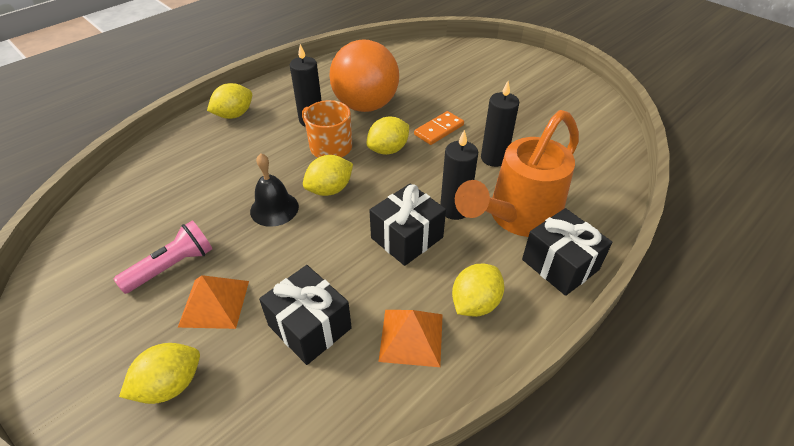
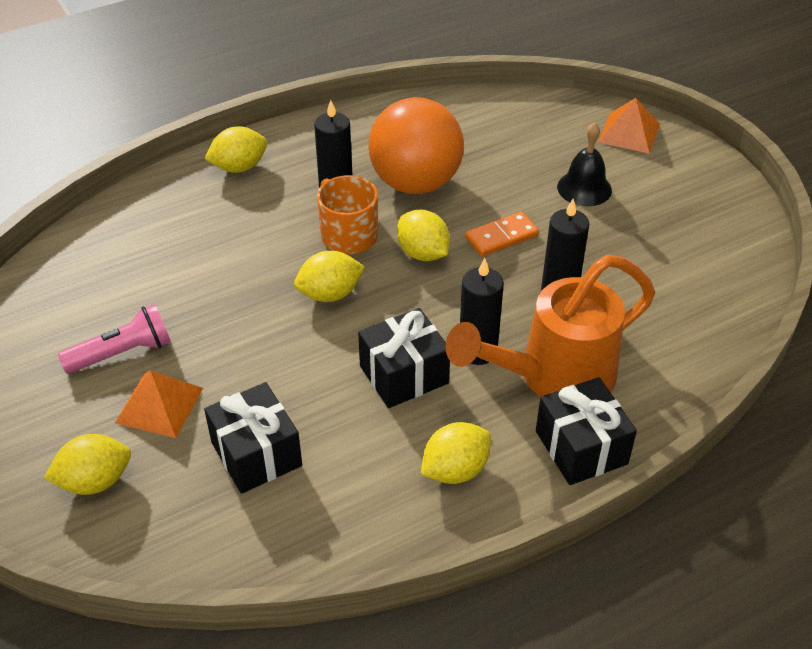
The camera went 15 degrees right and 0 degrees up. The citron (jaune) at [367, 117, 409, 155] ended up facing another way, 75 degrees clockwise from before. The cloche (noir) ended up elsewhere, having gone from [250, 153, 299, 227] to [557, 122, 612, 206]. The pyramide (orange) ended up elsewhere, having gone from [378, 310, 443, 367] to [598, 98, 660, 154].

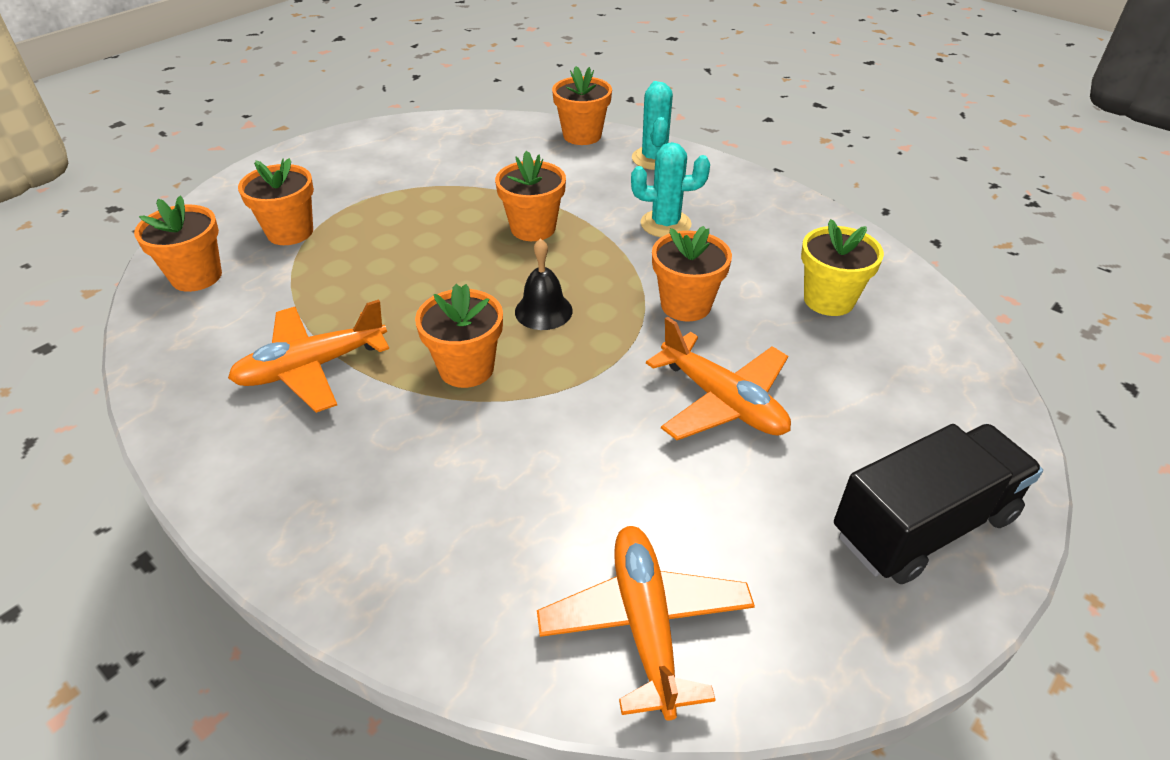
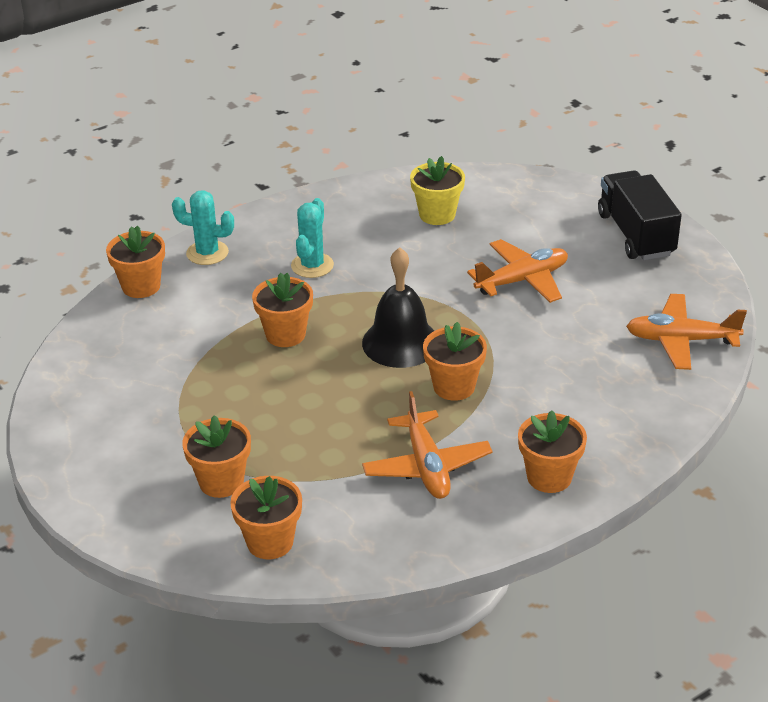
The camera went 75 degrees left and 5 degrees down. The pot de fleurs (orange) ended up elsewhere, having gone from [652, 226, 732, 321] to [518, 410, 587, 493]. The size of the cloche (noir) at [515, 238, 573, 330] changed by a factor of 1.70.

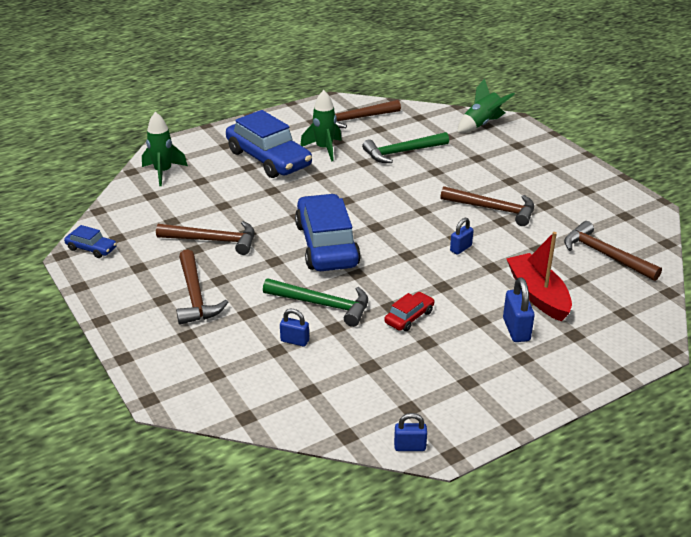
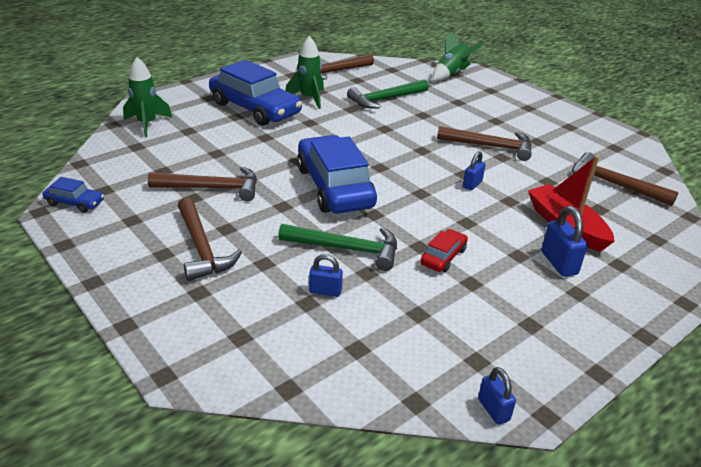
The camera went 10 degrees left and 0 degrees up. The cadenas (bleu) at [394, 413, 427, 451] ended up facing another way, 75 degrees clockwise from before.

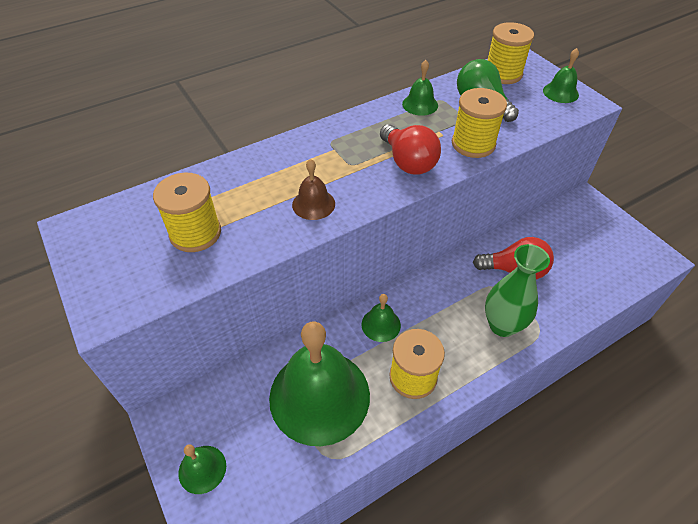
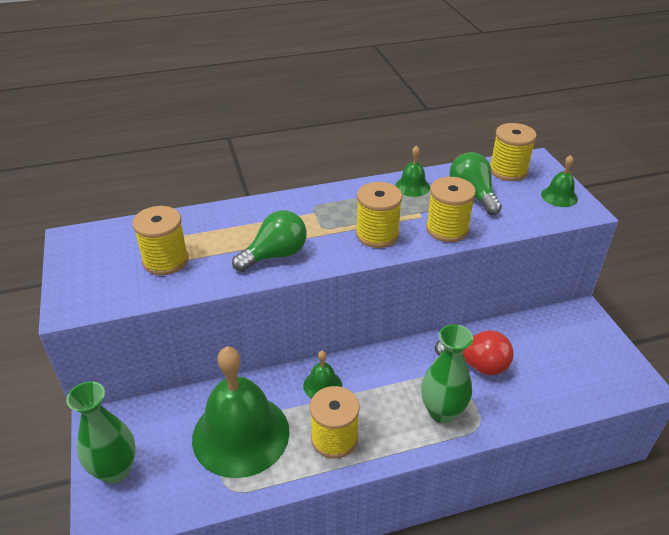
The camera went 15 degrees right and 10 degrees down. Where the ampoule (rouge) stood at [380, 124, 441, 175], the bobine (jaune) came to stand at [356, 182, 402, 248]. Where the cloche (marron) stood at [292, 159, 335, 220], the ampoule (vert) came to stand at [232, 210, 307, 272]. Where the cloche (vert) stood at [178, 444, 226, 494], the vase (vert) came to stand at [66, 381, 136, 483].

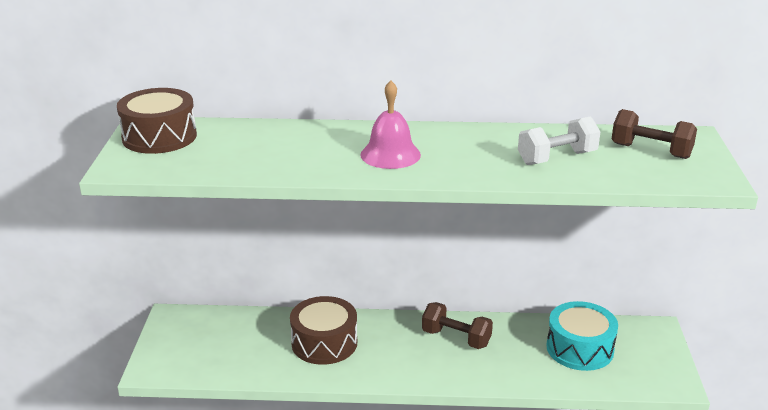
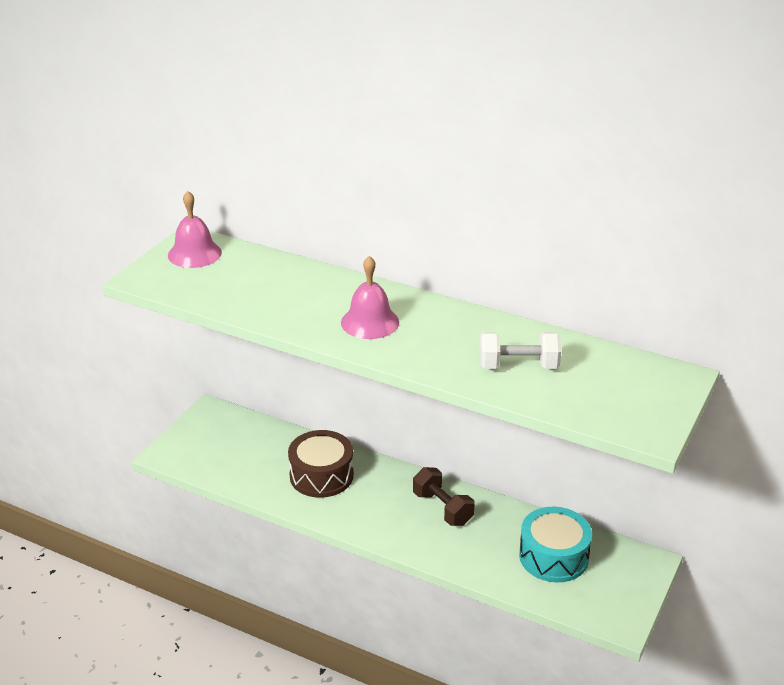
The camera went 25 degrees right and 5 degrees up. Where the tambour (marron) stood at [117, 88, 197, 154], the cloche (rose) came to stand at [168, 191, 222, 268]. The second view lost the haltère (marron) at [612, 109, 697, 159].

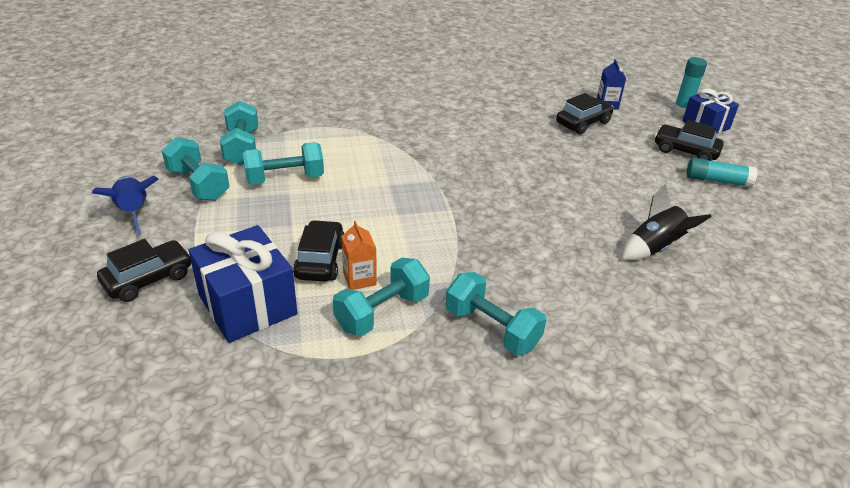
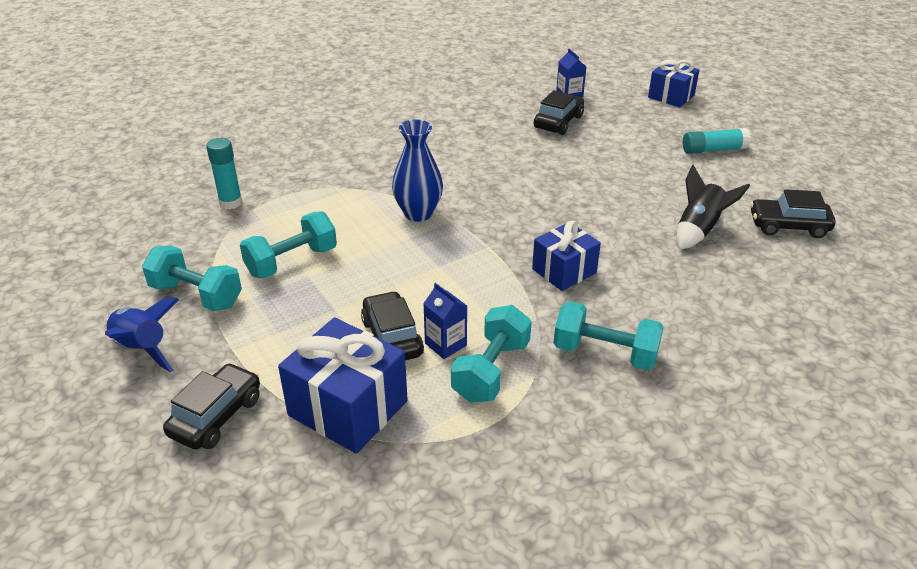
The camera went 20 degrees left and 0 degrees up. The bâton de colle (turquoise) ended up elsewhere, having gone from [674, 57, 707, 114] to [206, 138, 242, 209]. The second view lost the haltère (turquoise) at [220, 101, 258, 166]. The voiture (noir) ended up elsewhere, having gone from [655, 120, 724, 161] to [750, 189, 836, 238]. What was the brique de lait (orange) at [342, 221, 377, 290] turned into the brique de lait (bleu) at [423, 283, 467, 359]. The second view gained the vase (bleu) at [392, 120, 443, 222]. The second view gained the cadeau (bleu) at [532, 220, 601, 291].

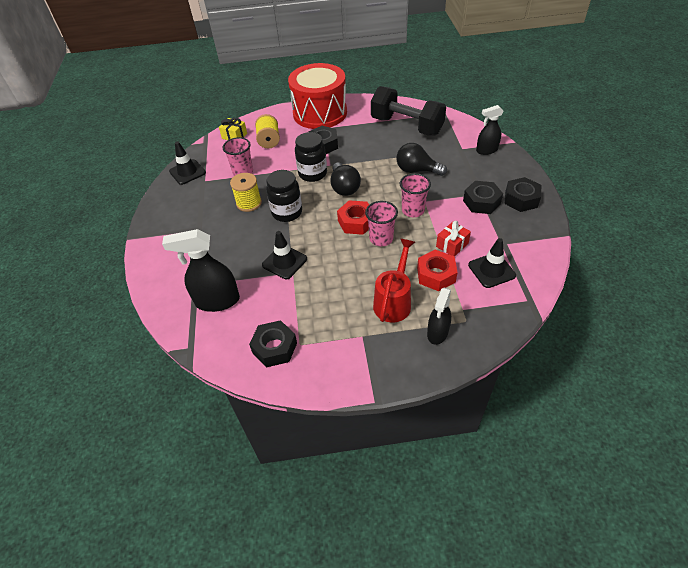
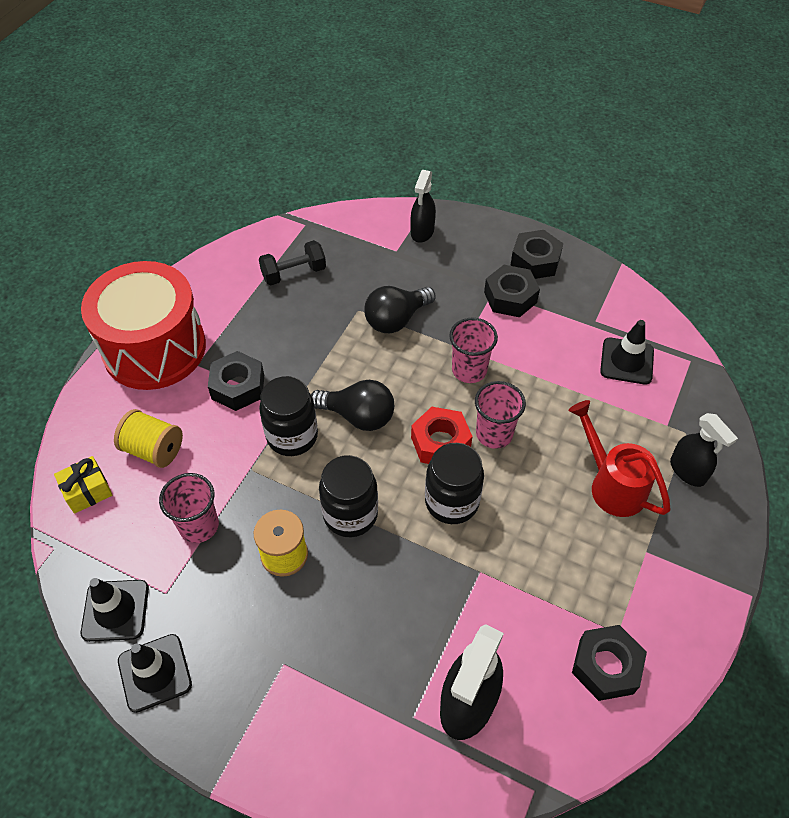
The camera went 60 degrees left and 5 degrees up. The size of the haltère (noir) at [371, 86, 446, 136] changed by a factor of 0.53. The second view lost the cadeau (rouge) at [436, 221, 471, 256]. The cône de chantier (noir) ended up elsewhere, having gone from [262, 231, 307, 279] to [118, 634, 192, 713]. The second view lost the écrou (rouge) at [417, 250, 458, 291]. The second view gained the bocal (noir) at [425, 443, 484, 524].

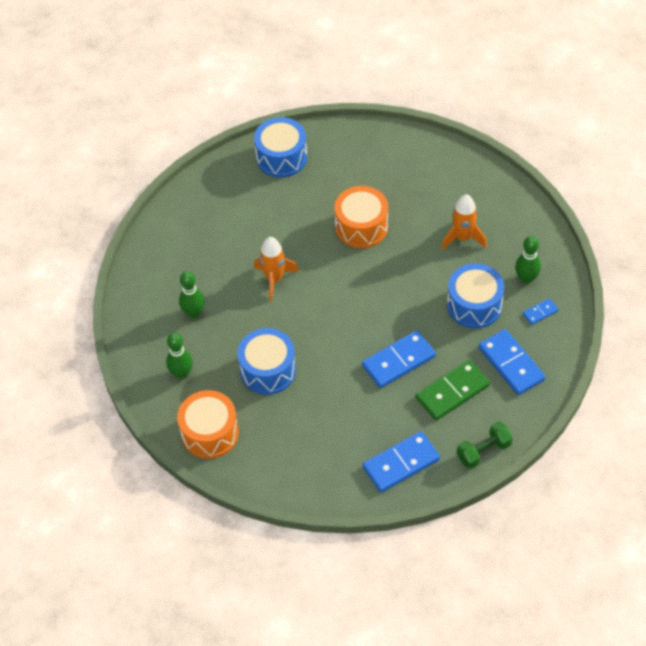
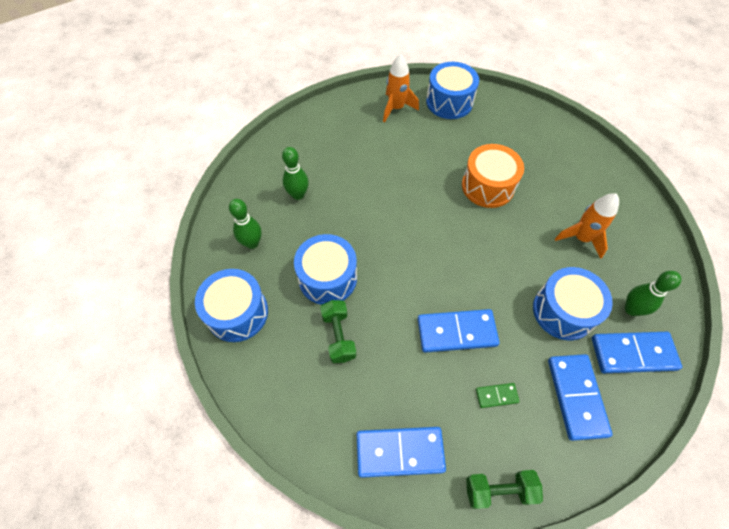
The camera went 25 degrees right and 5 degrees up. The fusée (orange) ended up elsewhere, having gone from [254, 237, 299, 301] to [383, 54, 419, 123]. The size of the domino (bleu) at [523, 298, 559, 325] changed by a factor of 2.04. The size of the domino (vert) at [416, 360, 490, 420] changed by a factor of 0.49. What was the tambour (orange) at [177, 390, 239, 459] turned into the tambour (bleu) at [195, 269, 268, 342]. The second view gained the haltère (vert) at [320, 300, 356, 363].

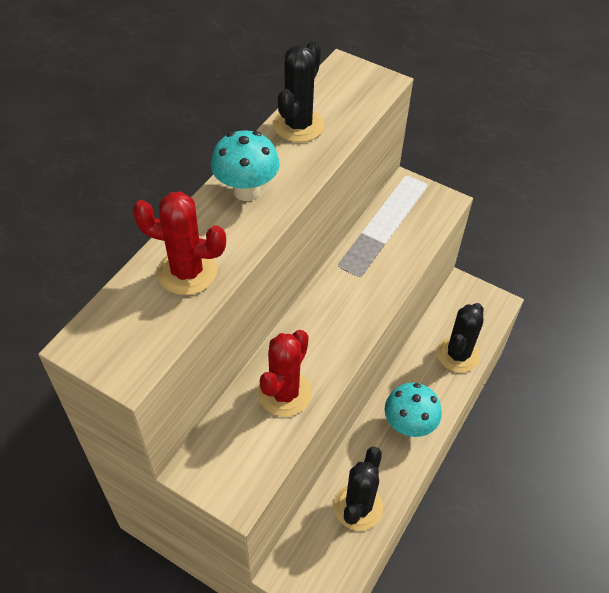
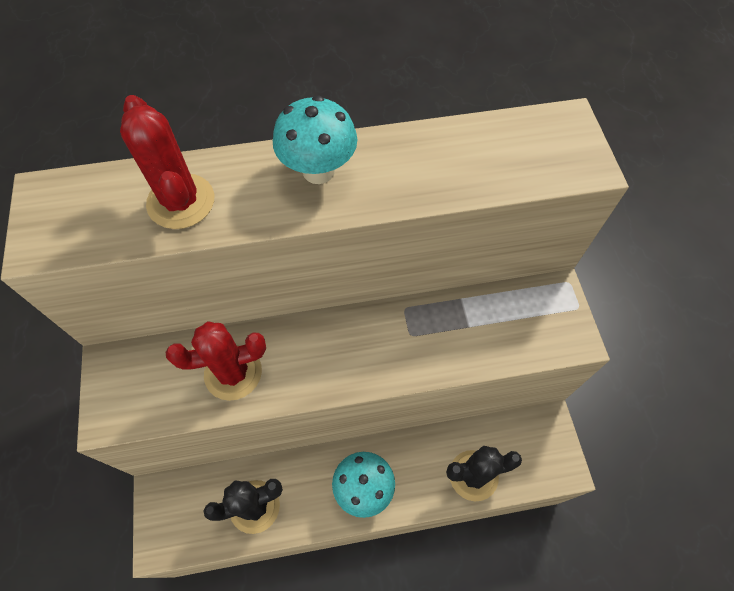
The camera went 50 degrees right and 10 degrees up. The second view lost the cactus (noir) at [273, 41, 324, 142].

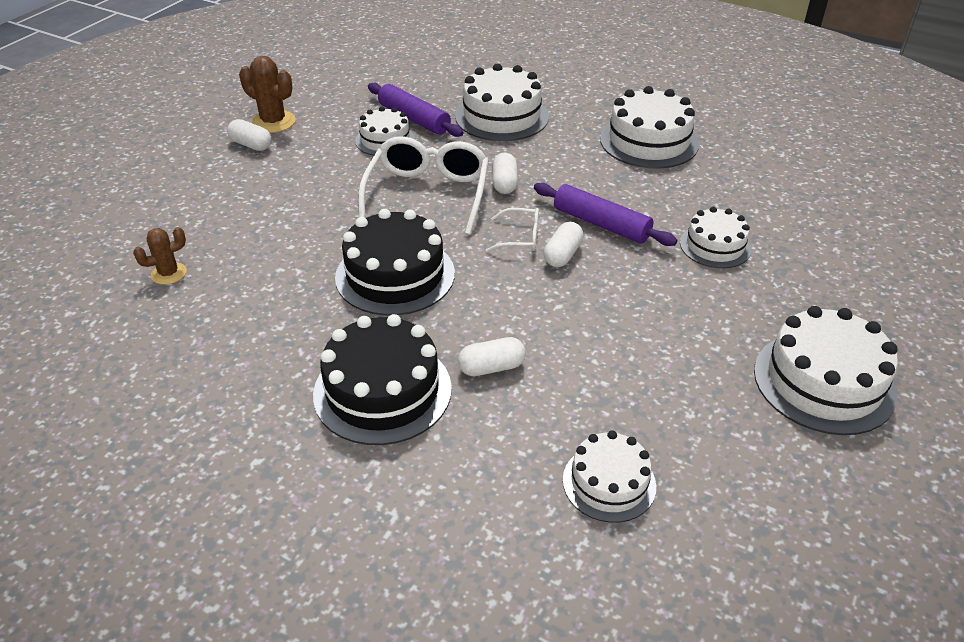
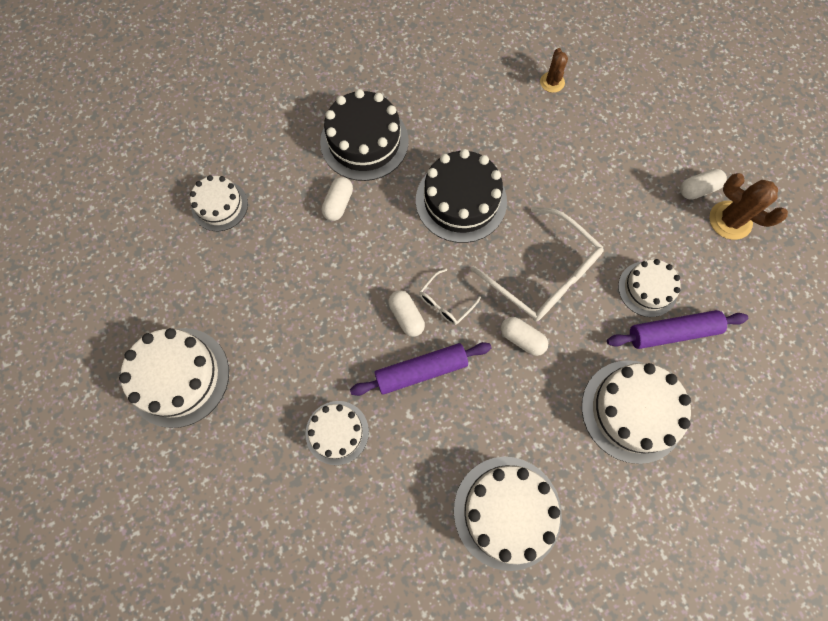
The camera went 125 degrees right and 30 degrees up. The cactus (marron) at [239, 56, 295, 133] ended up facing another way, 60 degrees clockwise from before.

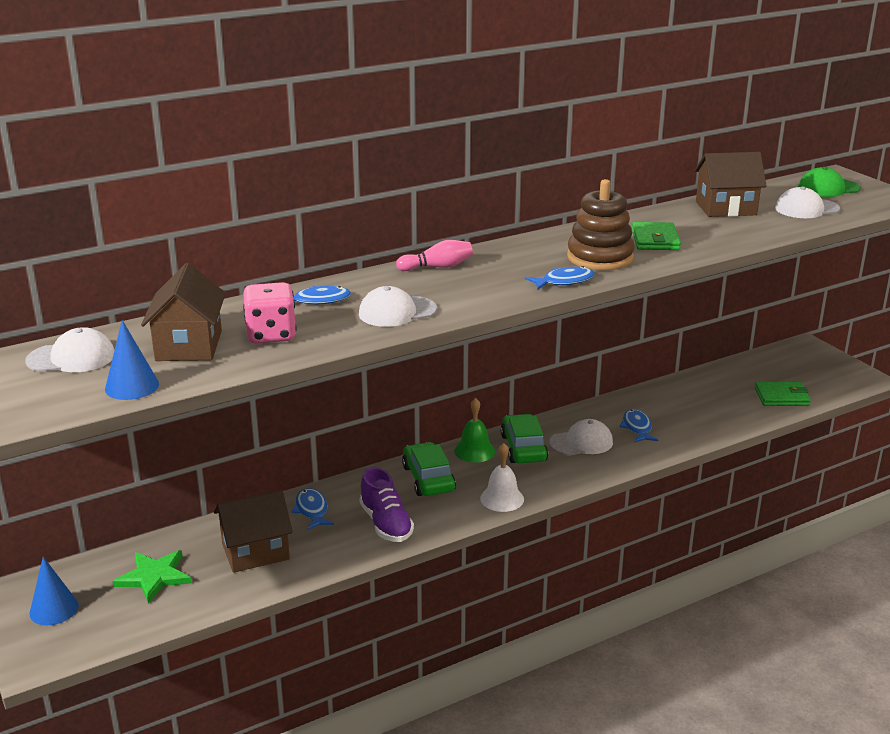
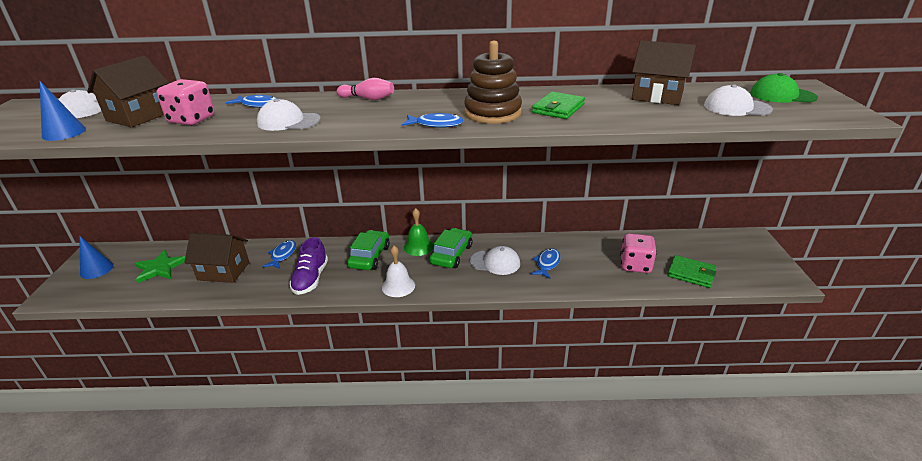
The camera went 30 degrees right and 5 degrees up. The second view gained the dé (rose) at [620, 233, 657, 273].

